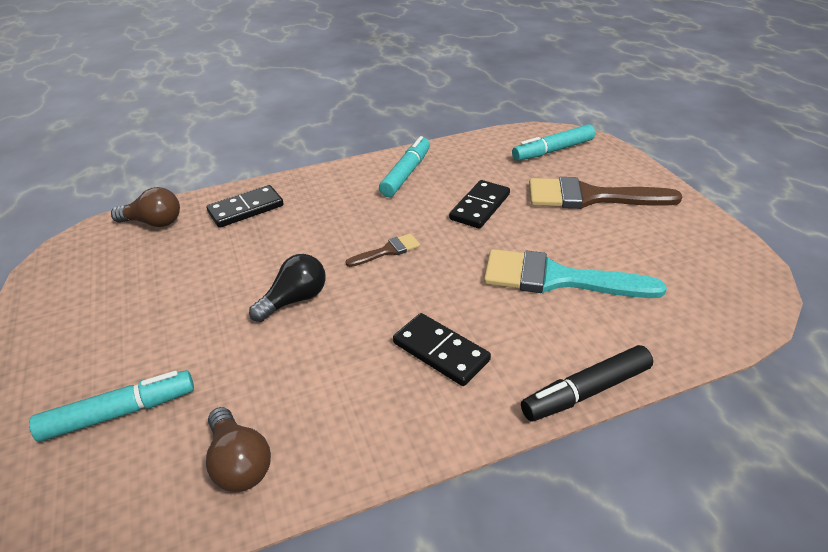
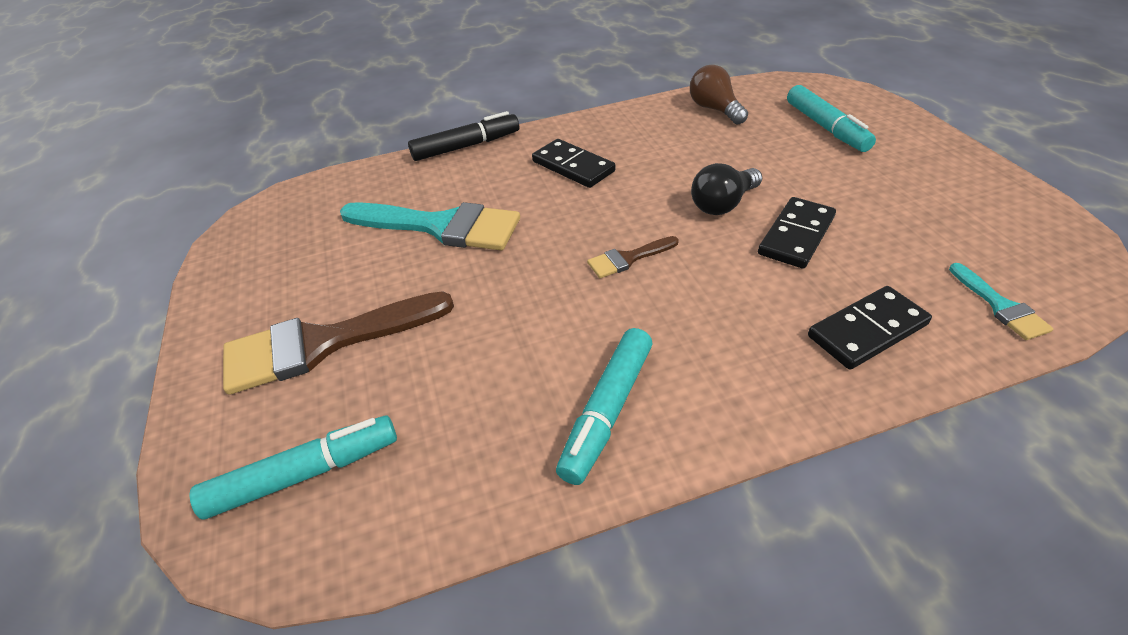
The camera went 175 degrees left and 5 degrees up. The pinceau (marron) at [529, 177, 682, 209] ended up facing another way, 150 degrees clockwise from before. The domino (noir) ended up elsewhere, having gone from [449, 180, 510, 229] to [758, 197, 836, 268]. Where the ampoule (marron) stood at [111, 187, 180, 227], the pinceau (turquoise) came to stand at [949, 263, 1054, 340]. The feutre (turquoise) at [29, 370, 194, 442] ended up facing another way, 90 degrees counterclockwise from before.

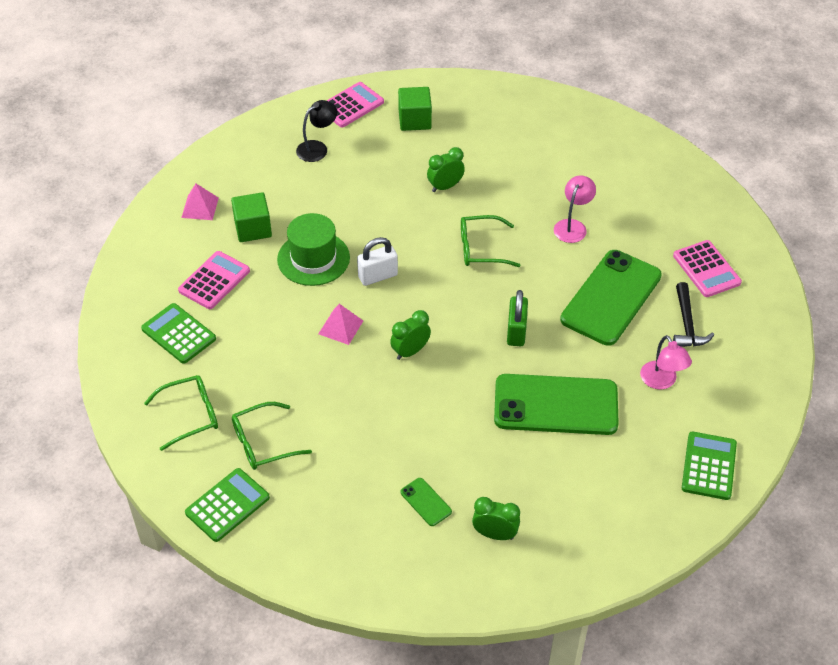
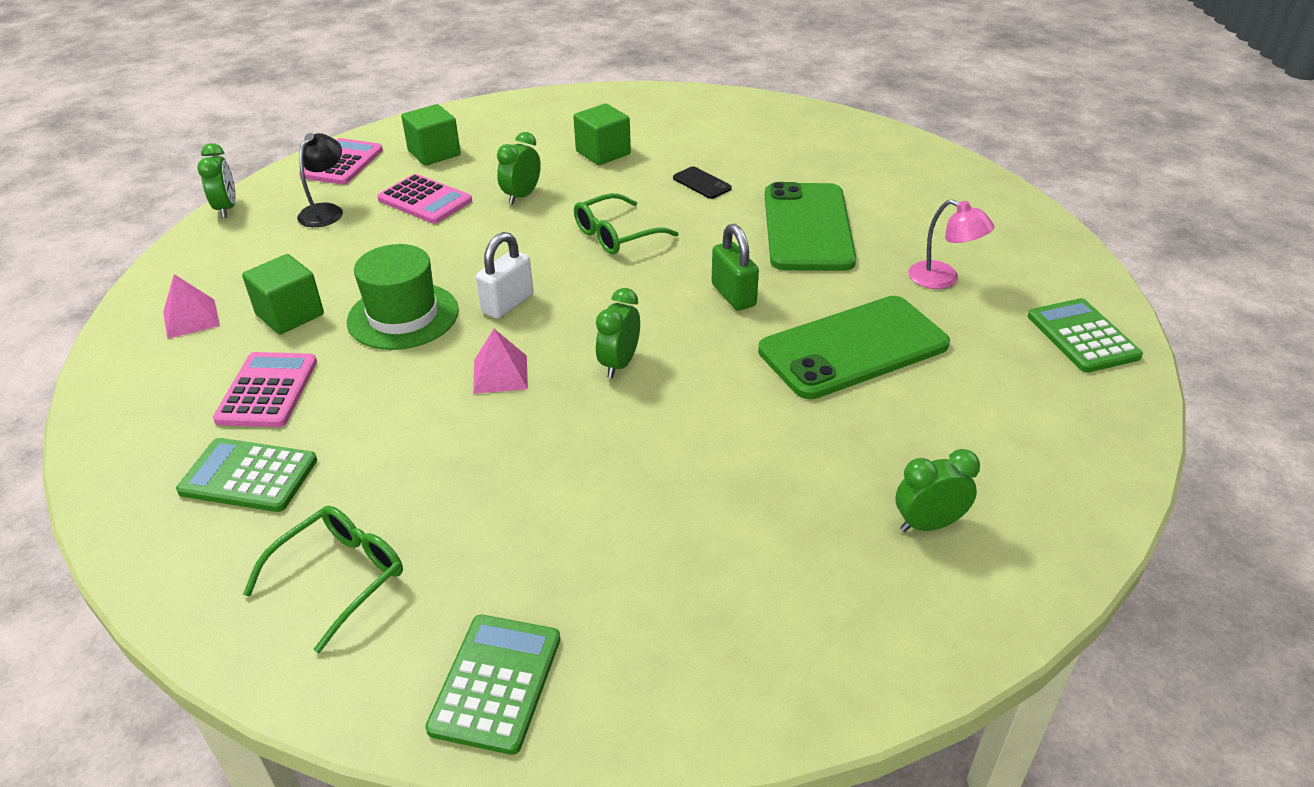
The camera went 30 degrees left and 10 degrees down. Where the lampe (rose) stood at [554, 175, 596, 243], the téléphone (noir) came to stand at [673, 166, 732, 199]. The calculatrice (rose) ended up elsewhere, having gone from [673, 240, 742, 297] to [377, 174, 472, 224]. The second view lost the marteau (noir) at [673, 282, 714, 347]. The second view lost the lunettes (vert) at [232, 402, 312, 470]. The second view lost the téléphone (vert) at [401, 478, 452, 526]. The second view gained the cube (vert) at [573, 103, 631, 165]. The second view gained the réveil (vert) at [197, 143, 236, 218].

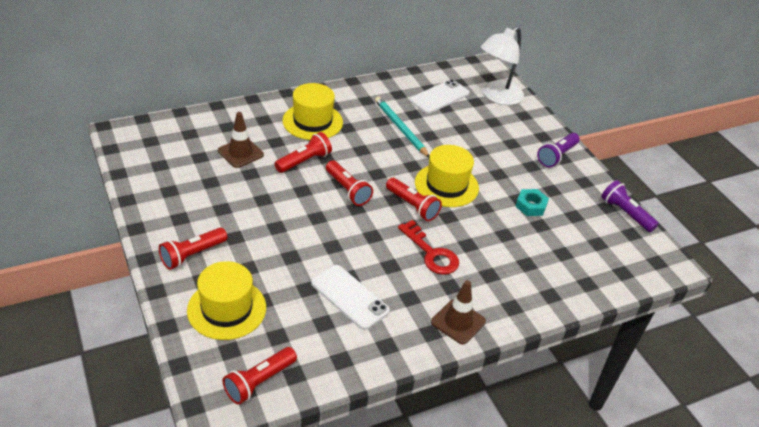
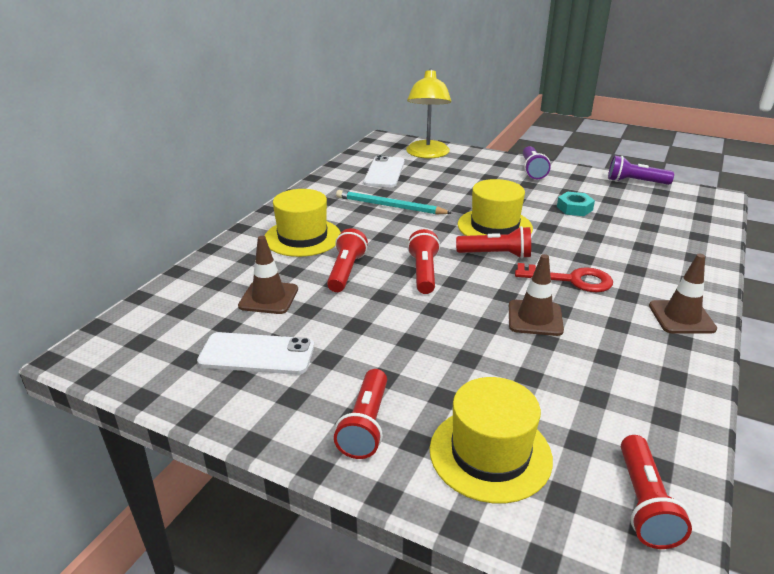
The camera went 35 degrees left and 10 degrees down. What was the lampe (blanc) at [481, 26, 524, 105] turned into the lampe (jaune) at [406, 68, 451, 158]. The lampe de poche (rouge) at [326, 161, 373, 206] ended up facing another way, 105 degrees counterclockwise from before. The téléphone (blanc) ended up elsewhere, having gone from [311, 265, 390, 330] to [197, 332, 314, 375]. The second view gained the cône de chantier (marron) at [509, 254, 564, 336].

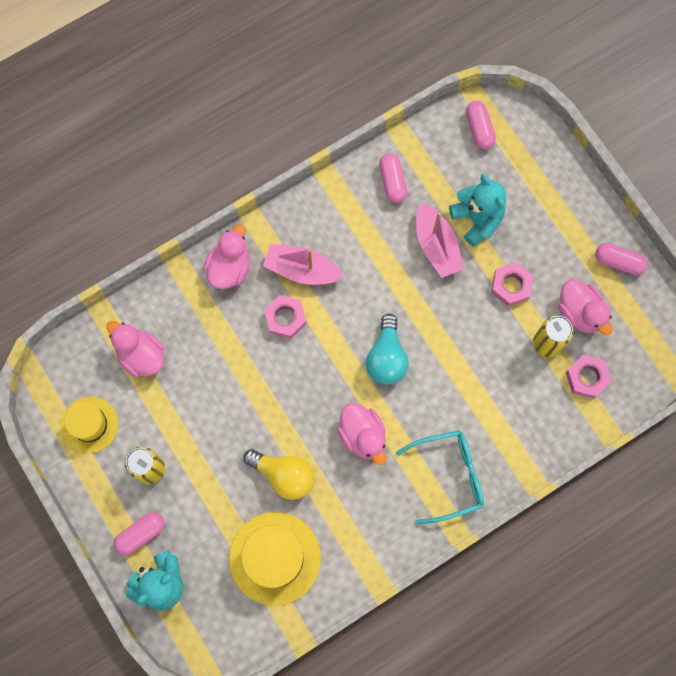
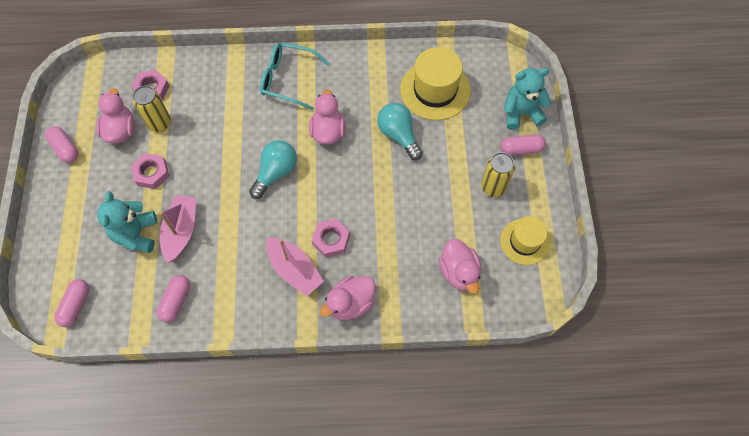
The camera went 150 degrees left and 10 degrees down. What was the ampoule (jaune) at [243, 449, 314, 500] turned into the ampoule (turquoise) at [377, 103, 423, 160].

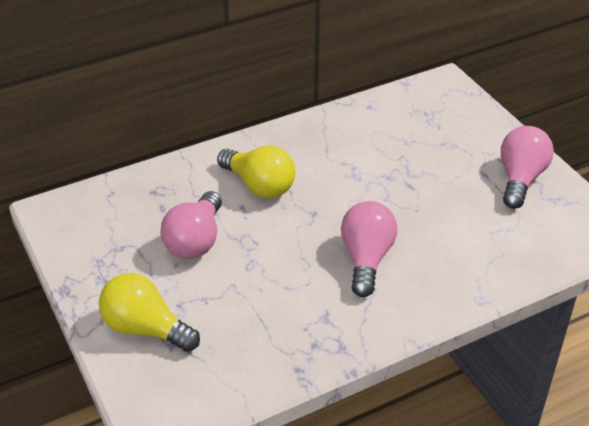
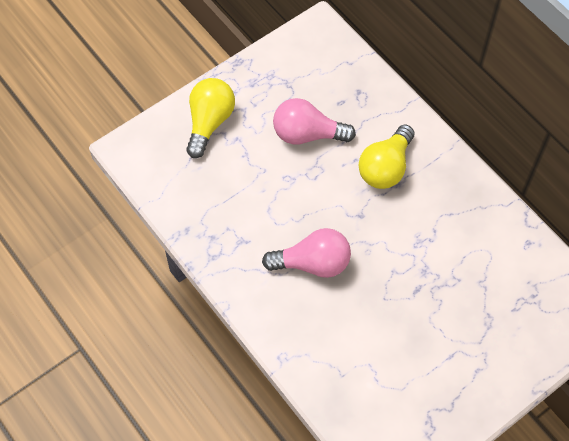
The camera went 80 degrees right and 20 degrees up. The second view lost the ampoule (rose) at [501, 126, 554, 209].

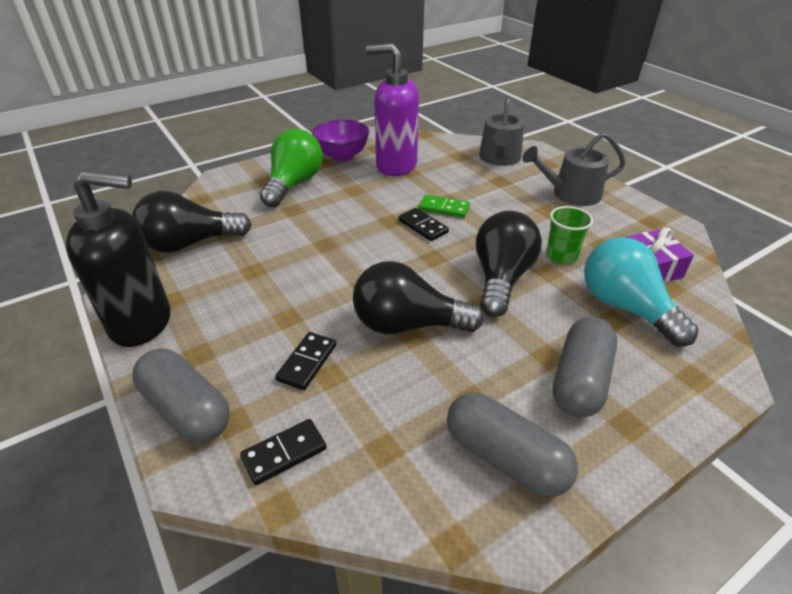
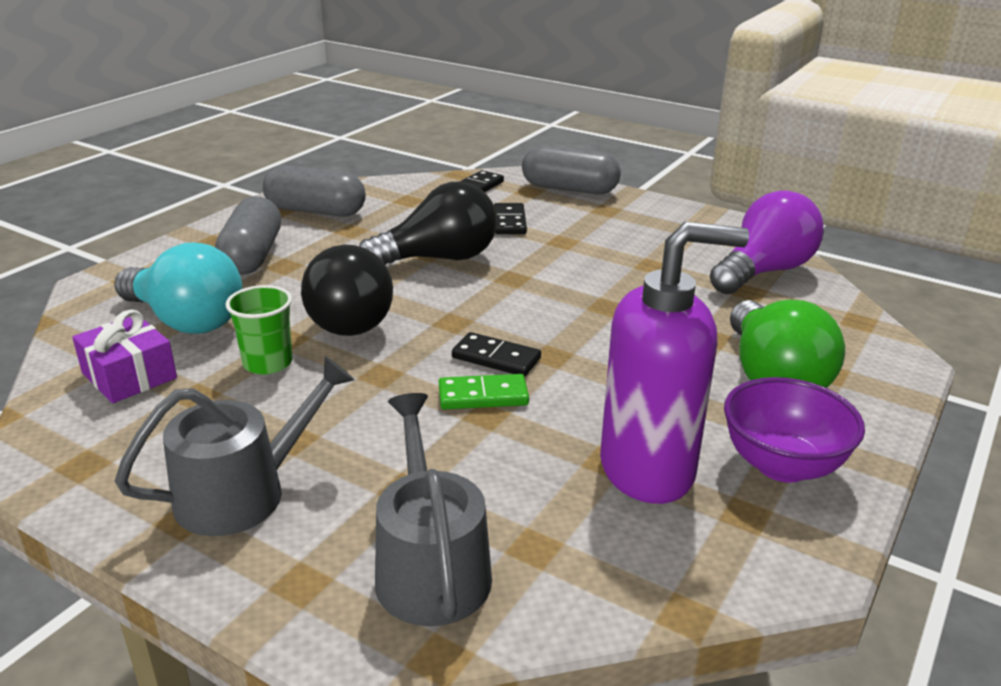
The camera went 155 degrees right and 10 degrees down. The second view lost the distributeur de savon (noir) at [66, 170, 170, 347]. What was the ampoule (noir) at [132, 191, 252, 253] turned into the ampoule (violet) at [710, 190, 824, 294].

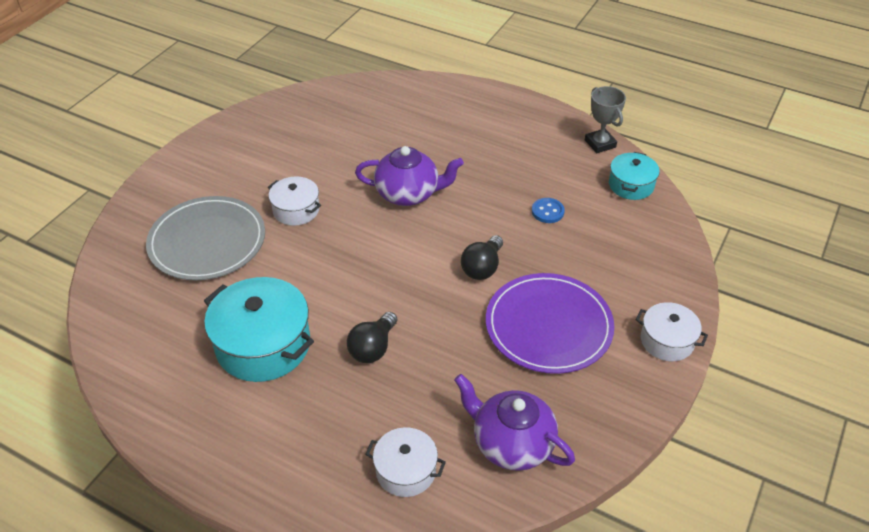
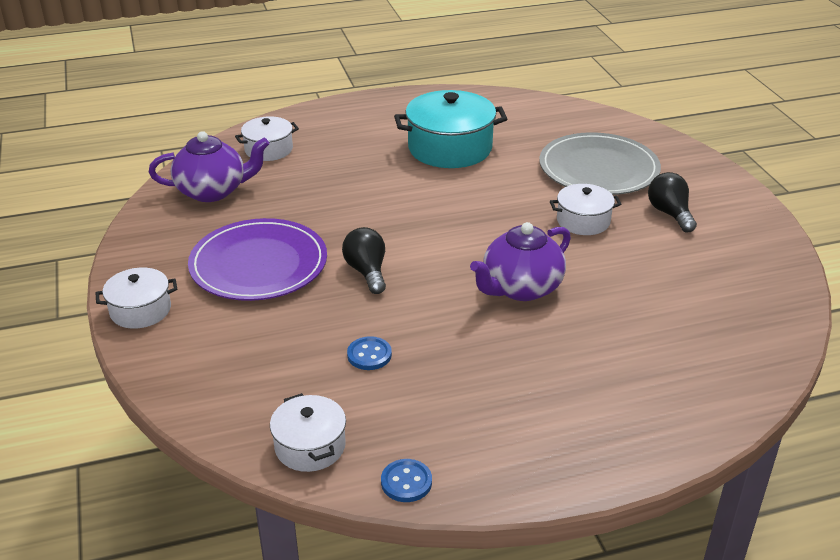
The camera went 135 degrees right and 10 degrees down. Where the trophée (gris) stood at [585, 86, 626, 153], the bouton (bleu) came to stand at [381, 459, 432, 502]. What was the marmite (turquoise) at [609, 152, 660, 200] turned into the marmite (blanc) at [270, 393, 346, 472]. The ampoule (noir) ended up elsewhere, having gone from [347, 312, 397, 363] to [648, 172, 697, 232].

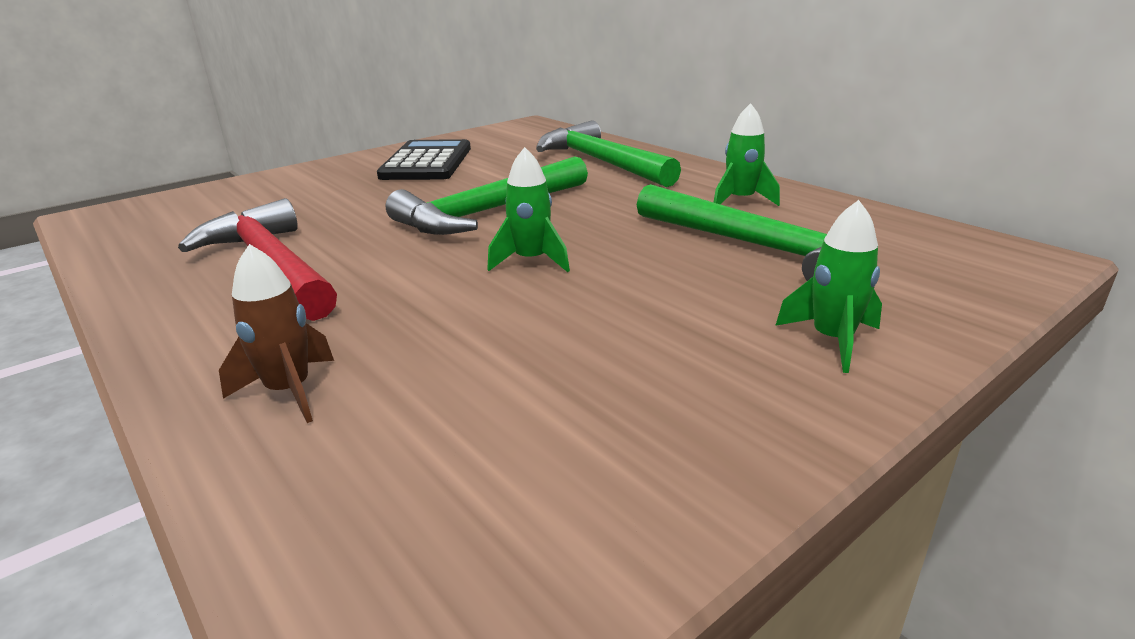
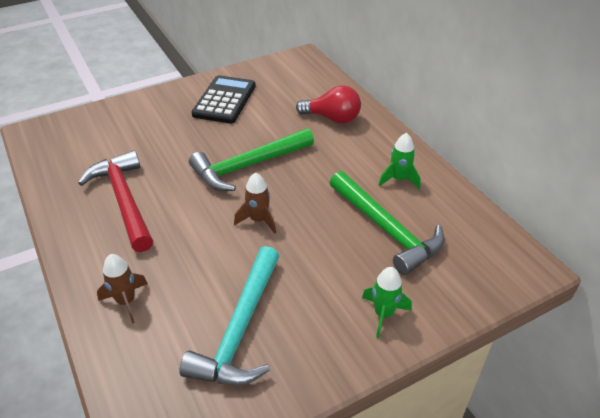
The camera went 10 degrees right and 15 degrees up. Where the marteau (vert) stood at [536, 120, 681, 187], the ampoule (rouge) came to stand at [296, 85, 361, 124]. What was the fusée (vert) at [487, 147, 570, 272] turned into the fusée (marron) at [234, 173, 276, 234]. The second view gained the marteau (turquoise) at [179, 246, 280, 386].

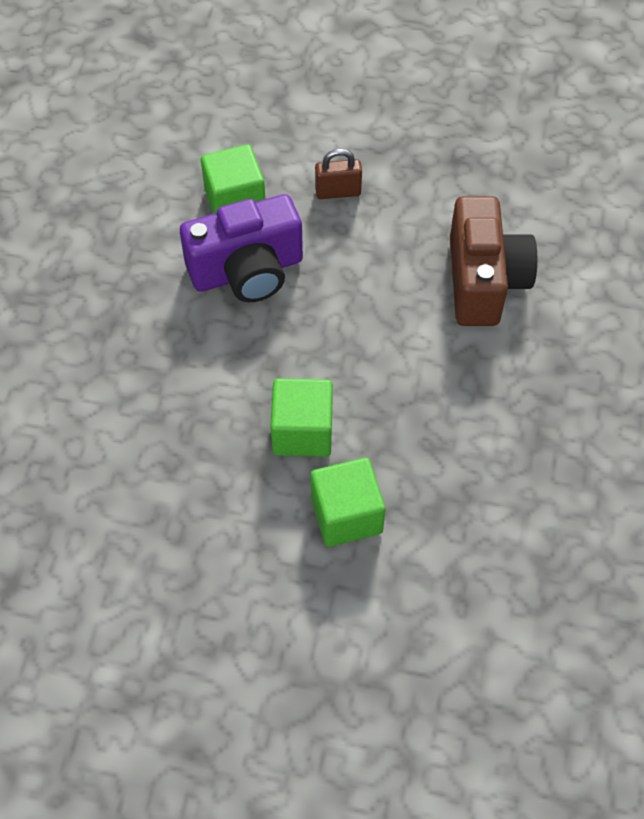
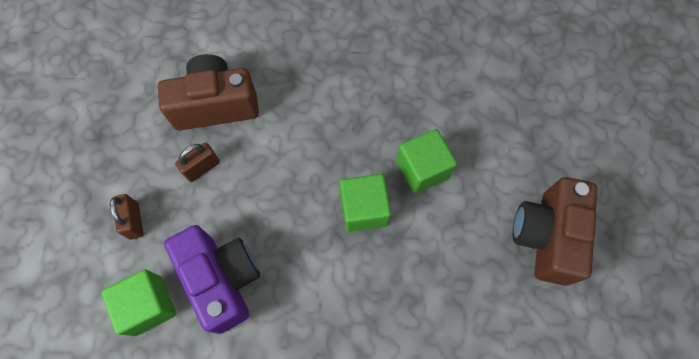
The camera went 100 degrees left and 10 degrees up. The second view gained the cadenas (marron) at [175, 142, 220, 182]. The second view gained the appareil photo (marron) at [513, 177, 597, 286].

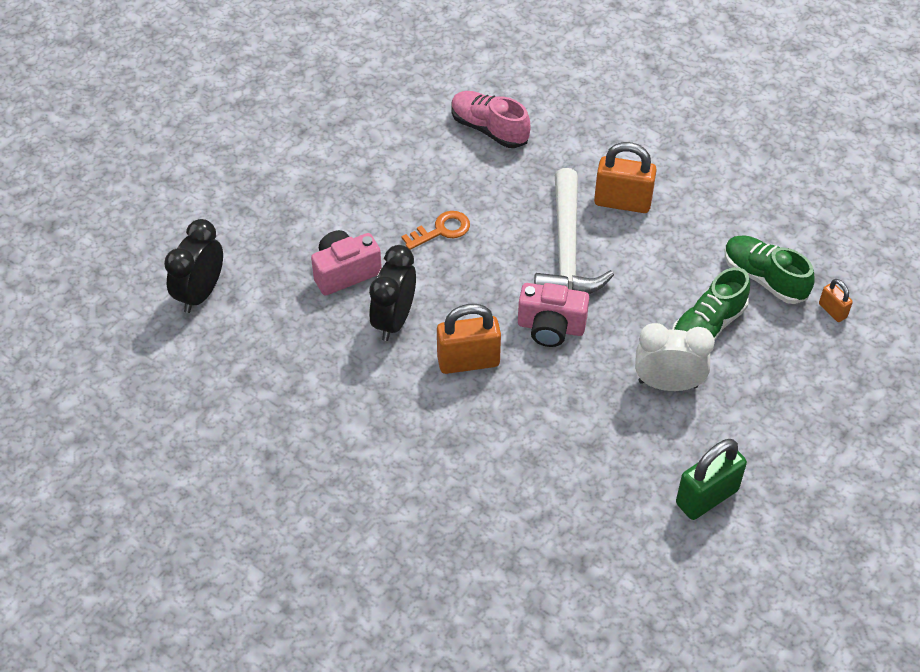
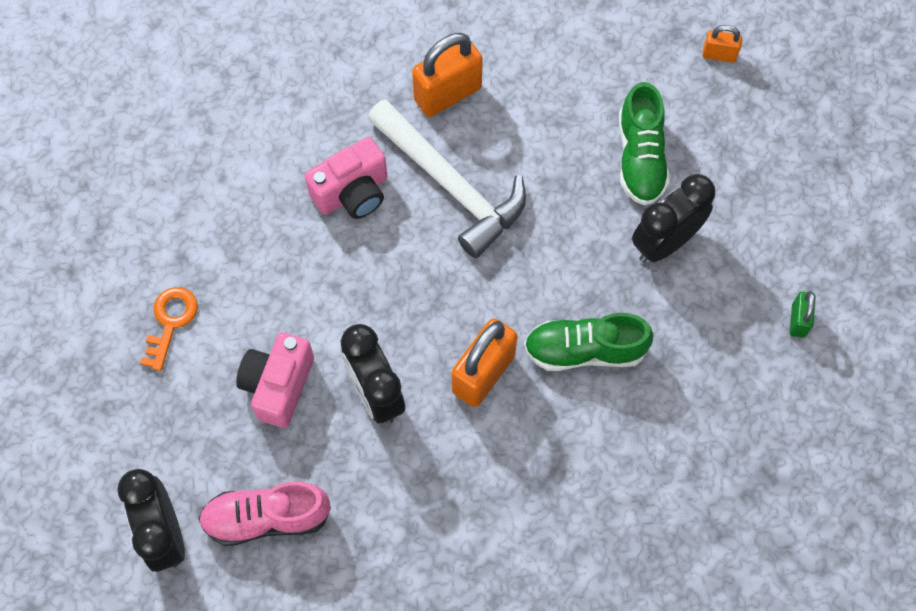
The camera went 45 degrees left and 15 degrees up. The chaussure (rose) ended up elsewhere, having gone from [451, 91, 530, 148] to [199, 482, 331, 546]. The clé (orange) ended up elsewhere, having gone from [402, 211, 470, 250] to [140, 287, 198, 371]. The chaussure (vert) ended up elsewhere, having gone from [725, 235, 815, 304] to [524, 313, 654, 371]. The appareil photo (rose) ended up elsewhere, having gone from [518, 283, 589, 347] to [305, 137, 387, 219]. What was the réveil (blanc) at [635, 323, 715, 391] turned into the réveil (noir) at [632, 174, 715, 263]. The size of the cadenas (vert) at [676, 439, 747, 520] changed by a factor of 0.52.

